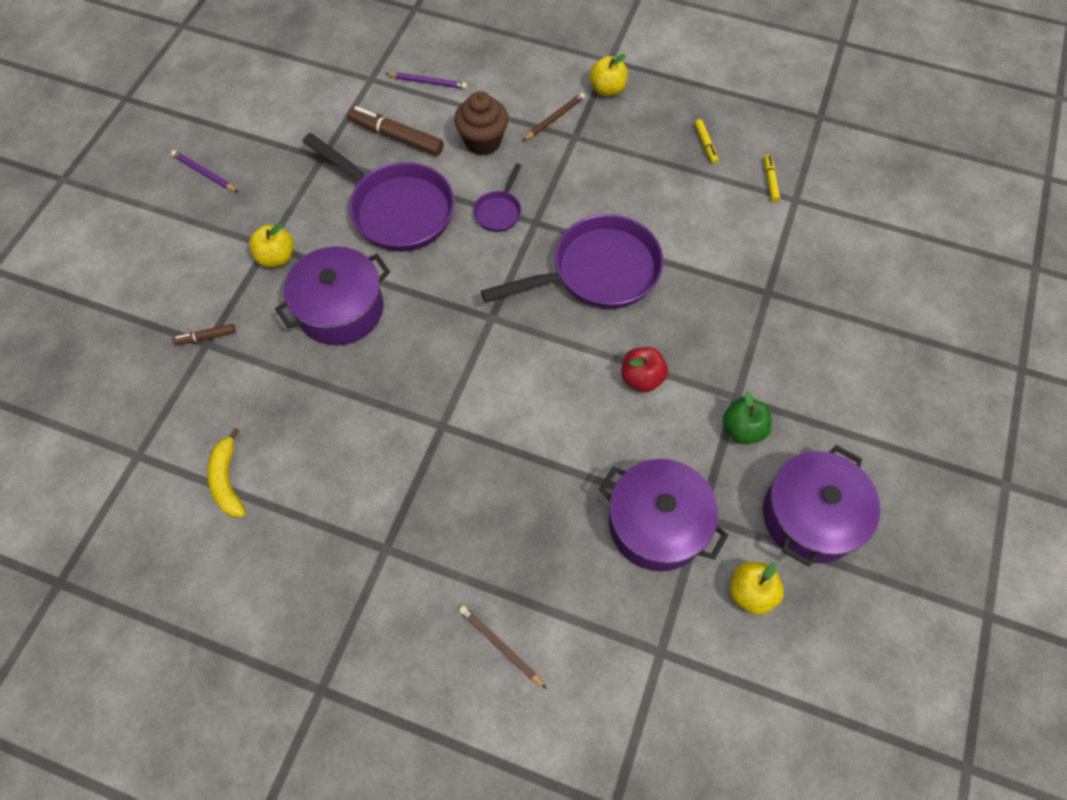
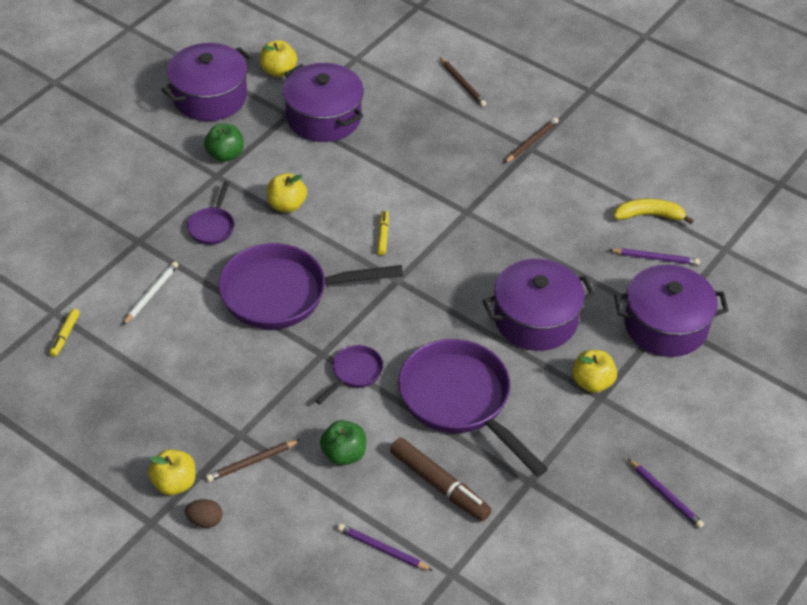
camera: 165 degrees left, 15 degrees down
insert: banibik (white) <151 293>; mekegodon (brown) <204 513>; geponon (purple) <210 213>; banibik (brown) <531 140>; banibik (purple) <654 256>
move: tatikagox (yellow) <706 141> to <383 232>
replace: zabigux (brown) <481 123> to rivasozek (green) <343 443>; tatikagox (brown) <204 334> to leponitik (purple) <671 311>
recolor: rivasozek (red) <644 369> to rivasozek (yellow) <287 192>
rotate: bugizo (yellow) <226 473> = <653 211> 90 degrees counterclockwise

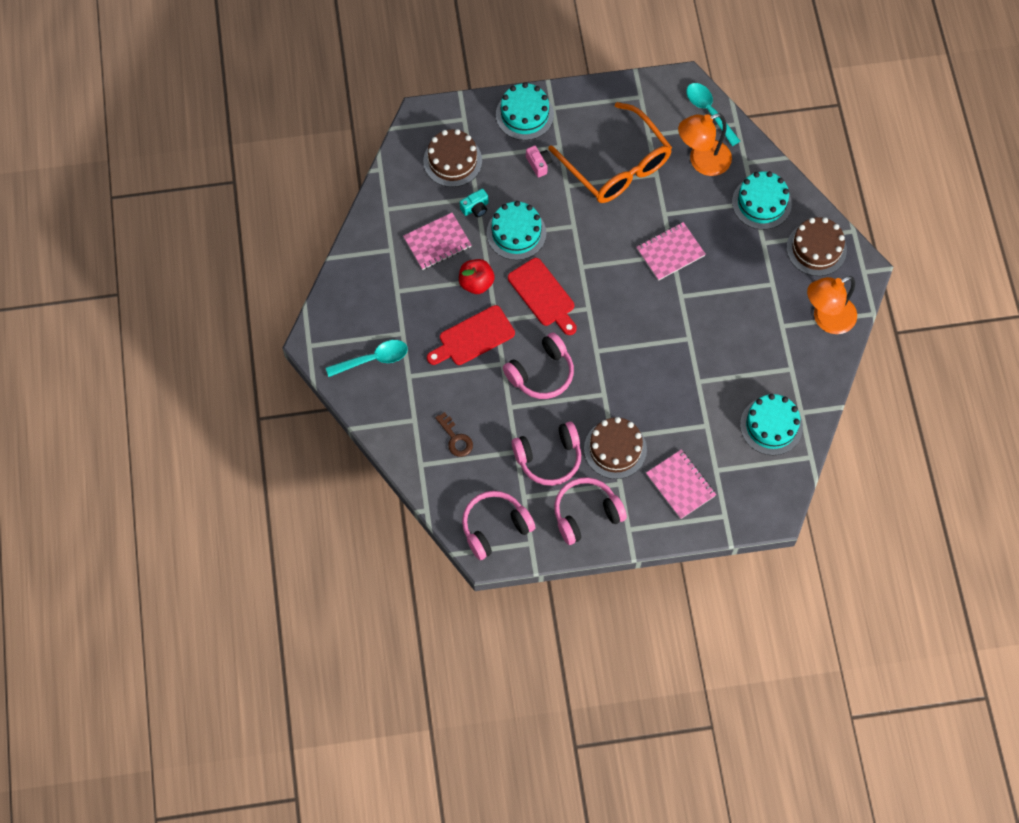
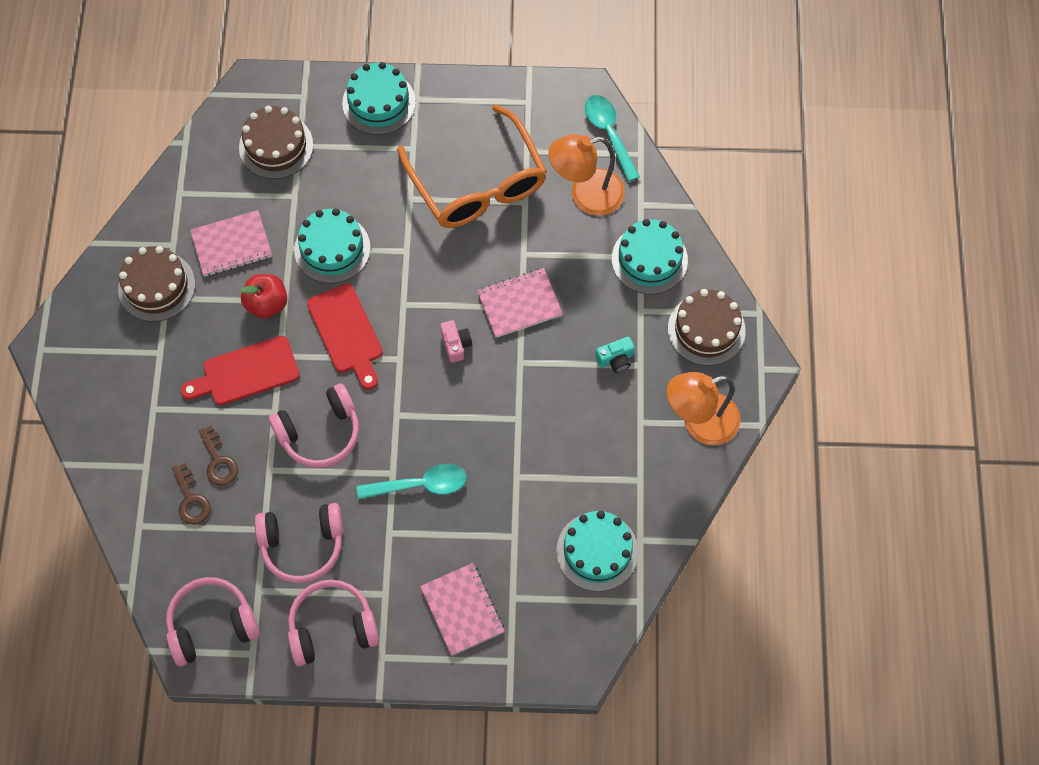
camera: 10 degrees right, 0 degrees up
insert: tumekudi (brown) <218 455>
move: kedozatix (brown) <615 448> to <156 284>; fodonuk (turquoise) <367 358> to <412 481>; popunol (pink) <539 161> to <456 341>; popunol (turquoise) <474 203> to <615 355>

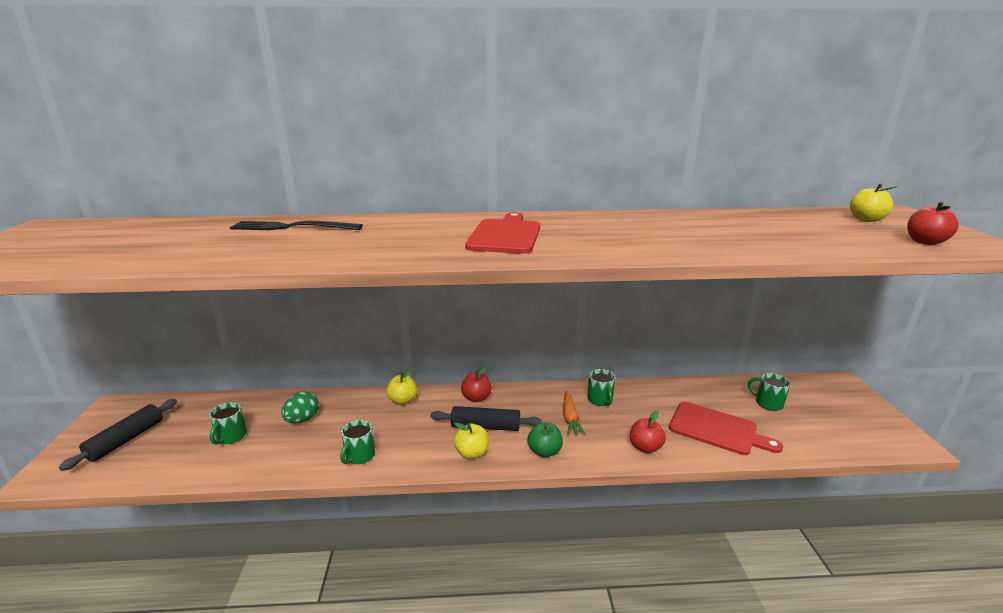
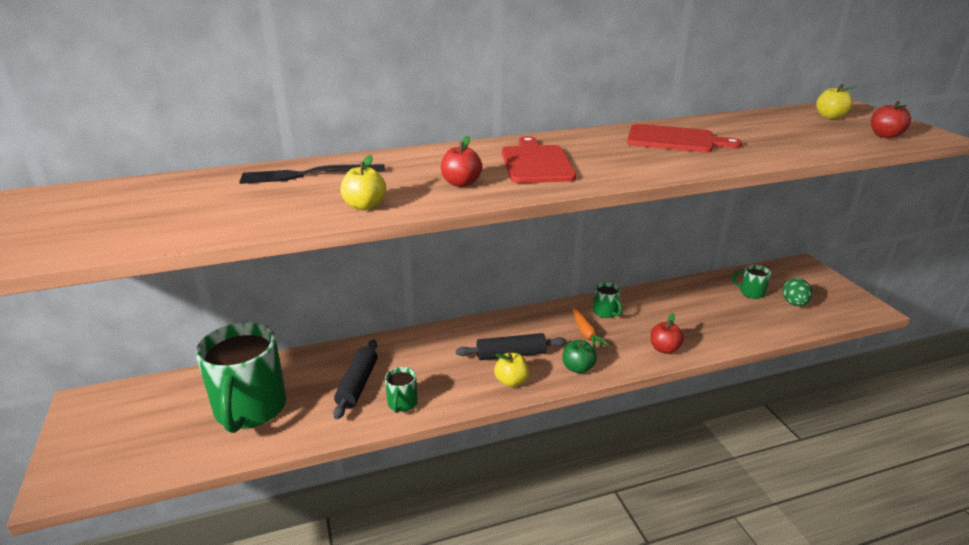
camera: 15 degrees left, 5 degrees up
move: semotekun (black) <118 435> to <355 380>; rivasozek (yellow) <401 386> to <363 182>; rivasozek (red) <476 383> to <461 161>; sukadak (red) <726 428> to <684 138>; mekegodon (green) <300 407> to <797 292>
resize: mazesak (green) <228 423> = <241 377> x2.32

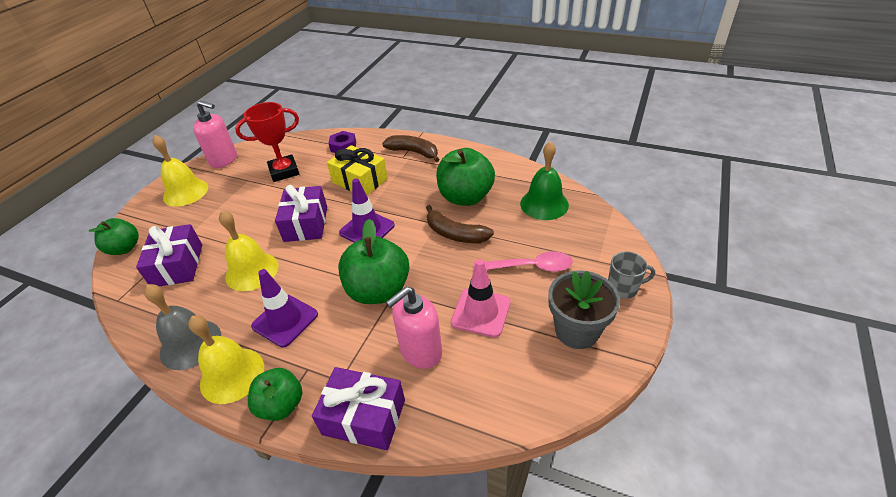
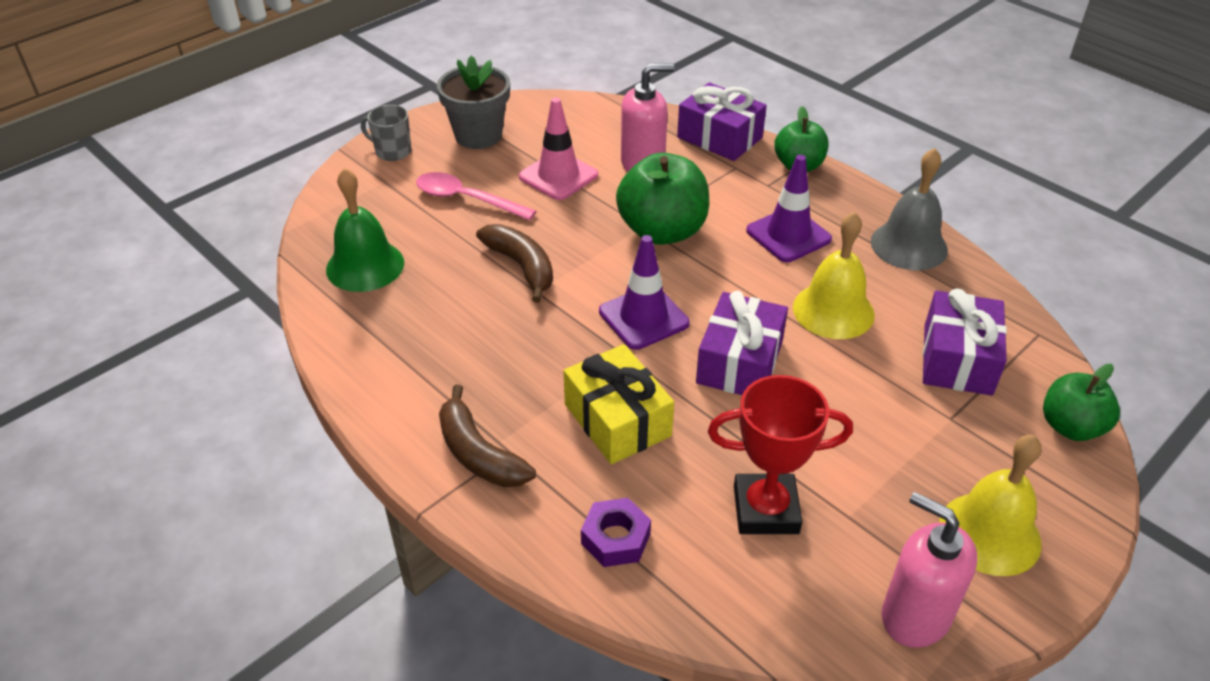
camera: 160 degrees left, 0 degrees up
delete: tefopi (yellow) <226 359>; rivasozek (green) <465 177>

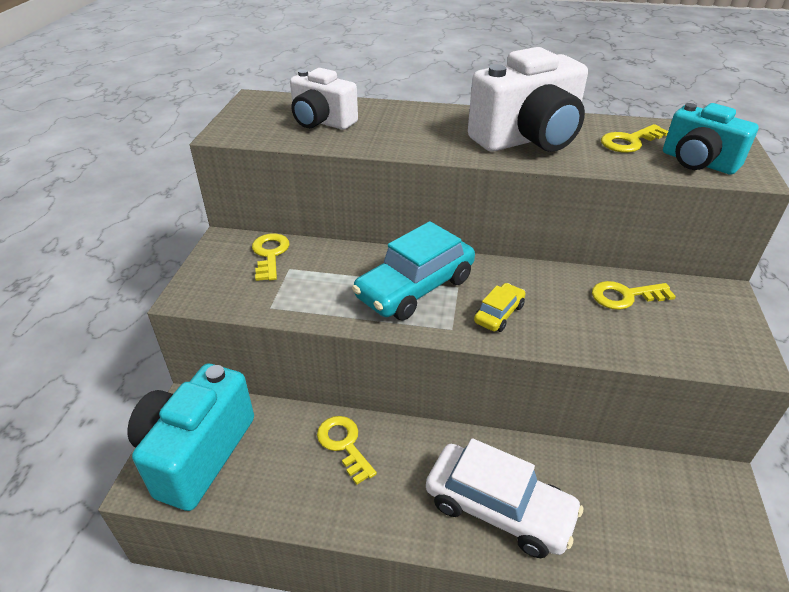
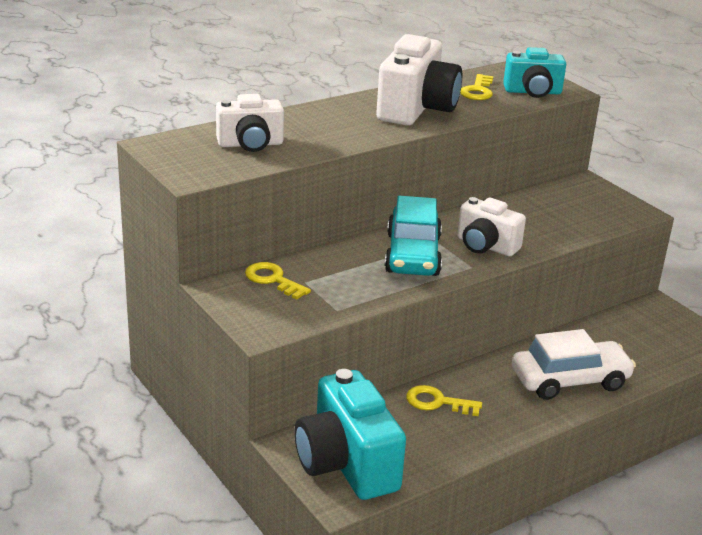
camera: 45 degrees left, 10 degrees down
delete: tumekudi (yellow) <634 295>
replace: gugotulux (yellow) <500 307> to popunol (white) <491 226>

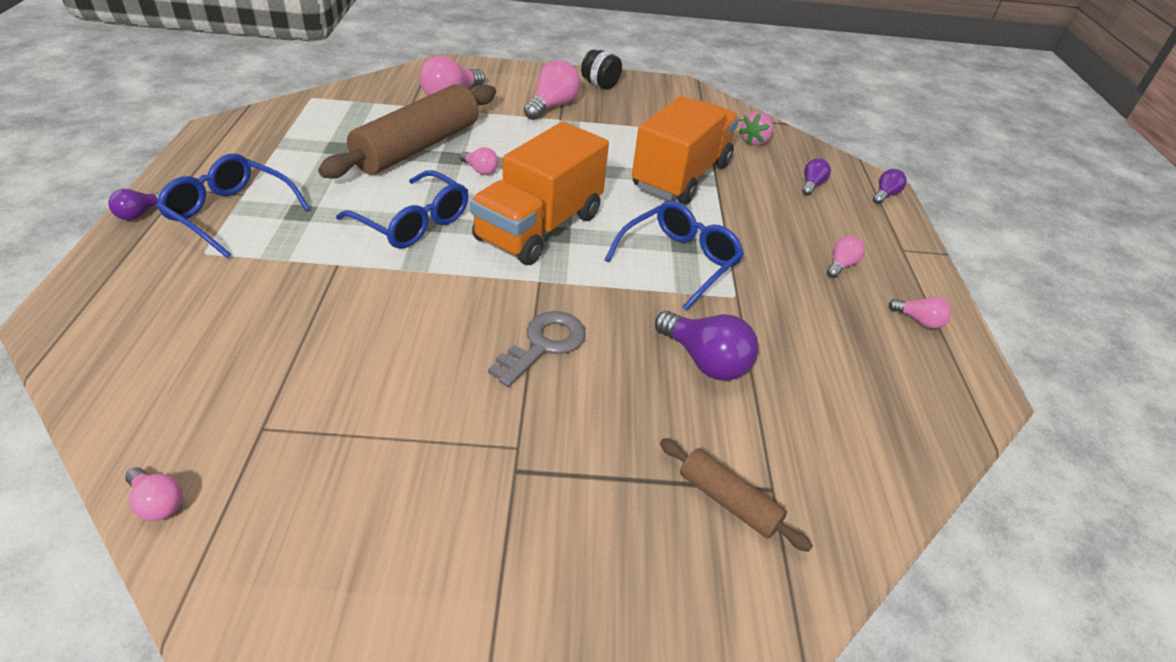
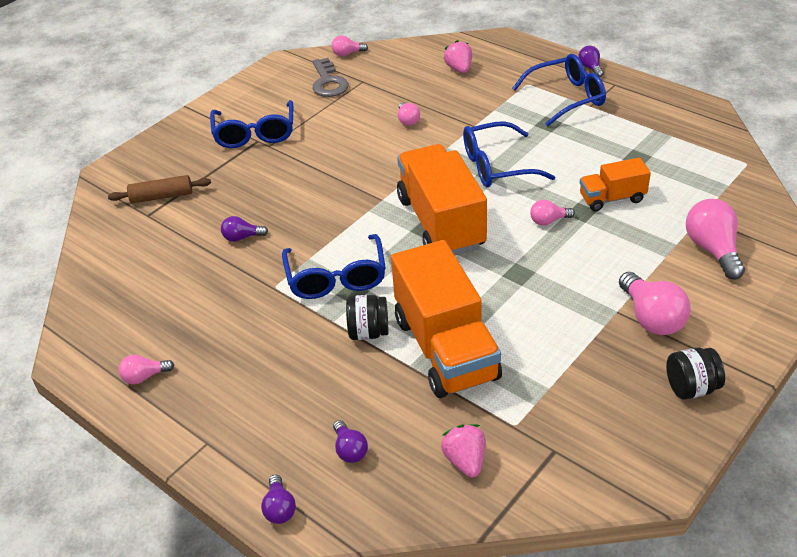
camera: 135 degrees right, 0 degrees up
insert: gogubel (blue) <251 124>; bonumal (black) <367 317>; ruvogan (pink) <458 56>
move: tumekudi (grey) <537 349> to <330 77>; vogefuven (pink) <846 257> to <409 114>
replace: semotekun (brown) <407 131> to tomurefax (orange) <615 184>
resize: vogefuven (purple) <707 346> = <244 229> x0.55

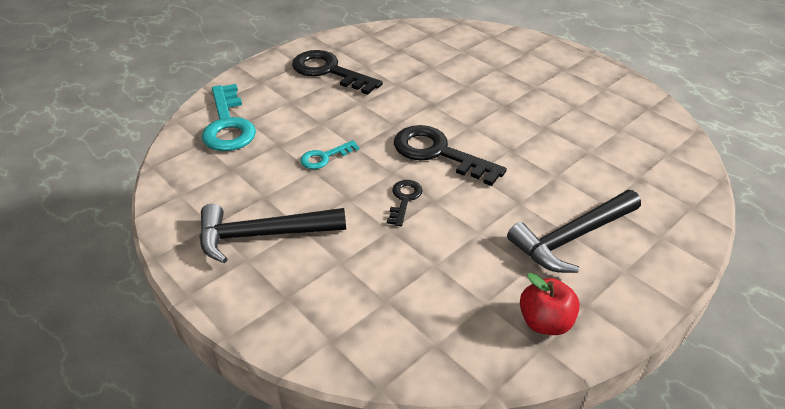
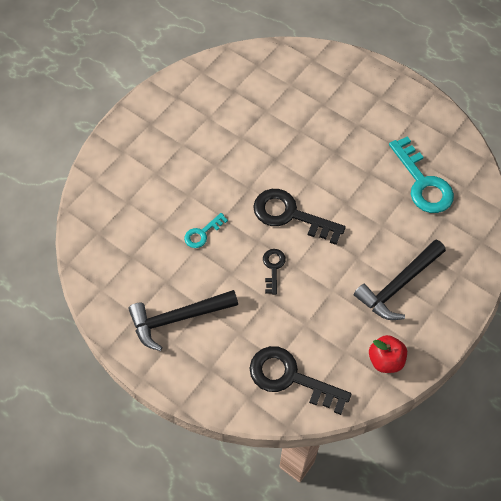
camera: 10 degrees left, 20 degrees up
move: tumekudi (black) <337 72> to <300 380>; tumekudi (turquoise) <229 117> to <421 174>

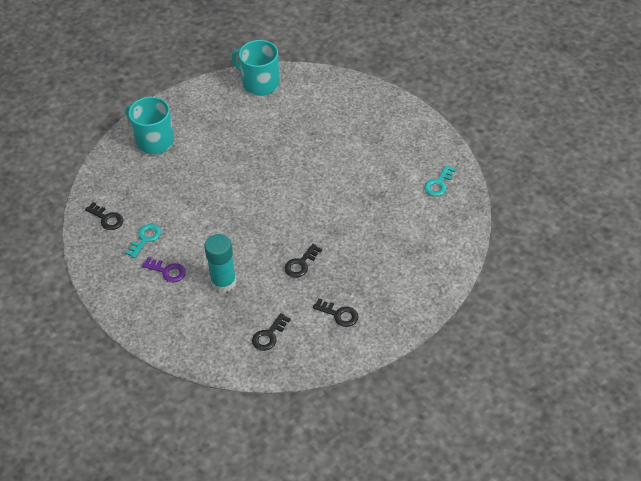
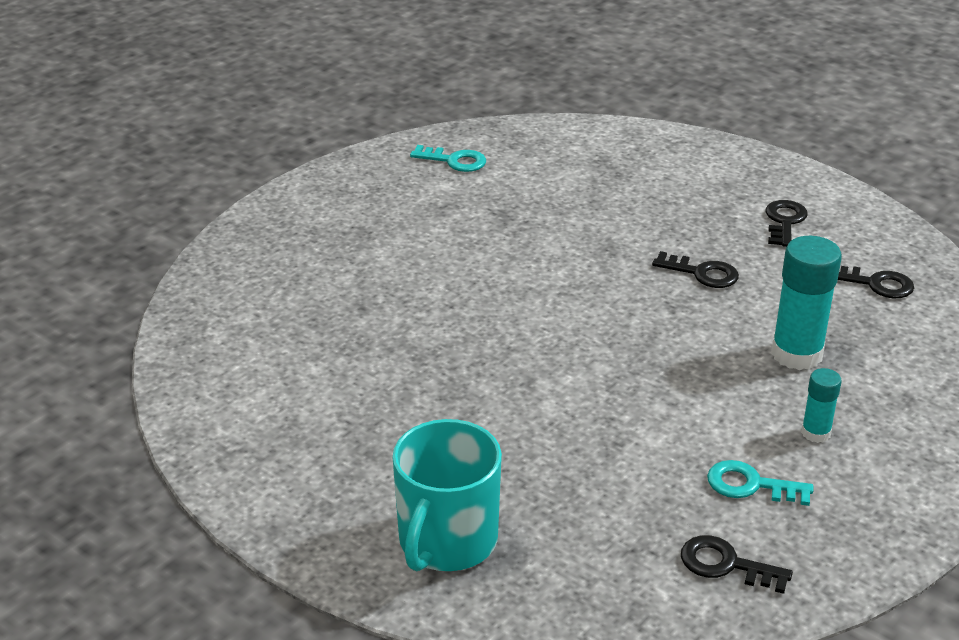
camera: 105 degrees left, 15 degrees down
delete: mazesak (turquoise) <255 68>
replace: tumekudi (purple) <164 269> to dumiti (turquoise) <821 405>
rotate: tumekudi (black) <104 216> = <737 564> 90 degrees counterclockwise

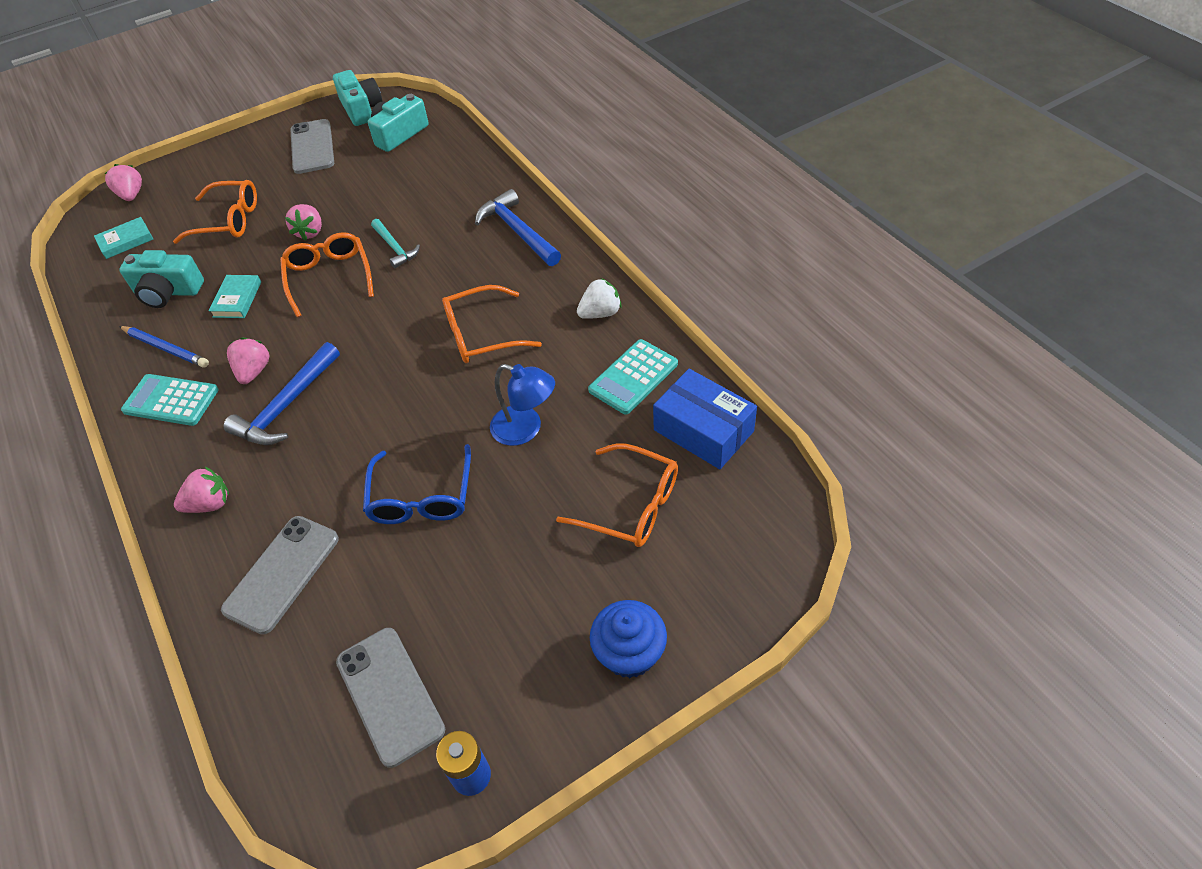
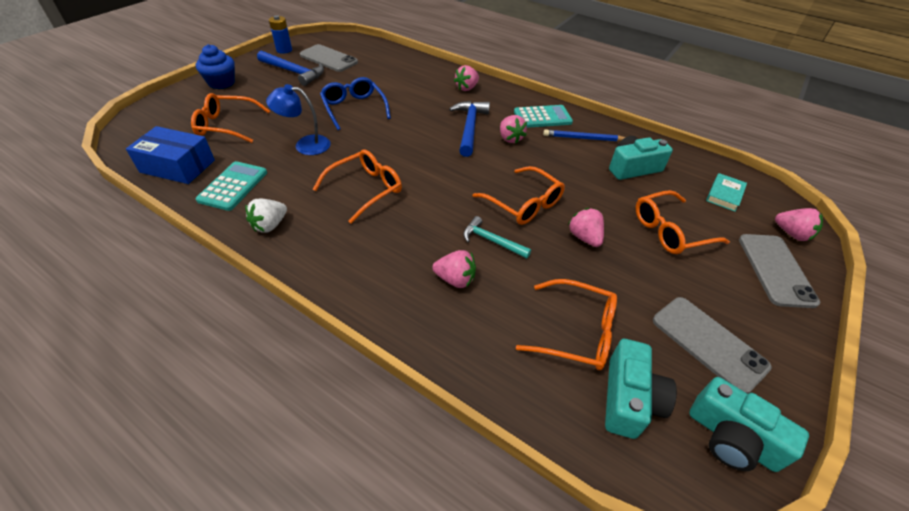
camera: 150 degrees right, 5 degrees down
delete: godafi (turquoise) <235 296>
insert: ruvogan (pink) <454 269>; gogubel (orange) <566 324>
move: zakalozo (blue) <518 227> to <290 68>; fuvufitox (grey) <280 575> to <779 271>

